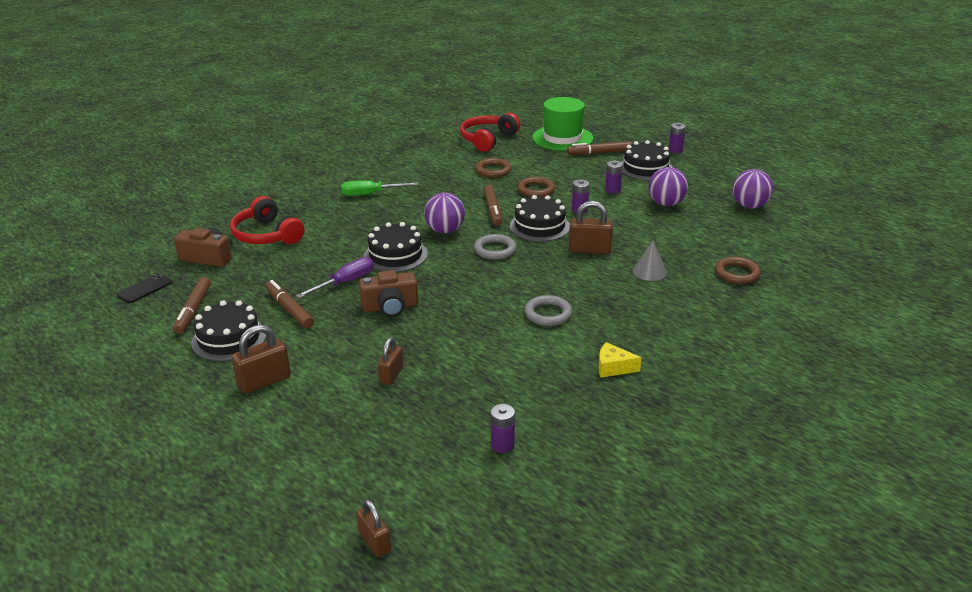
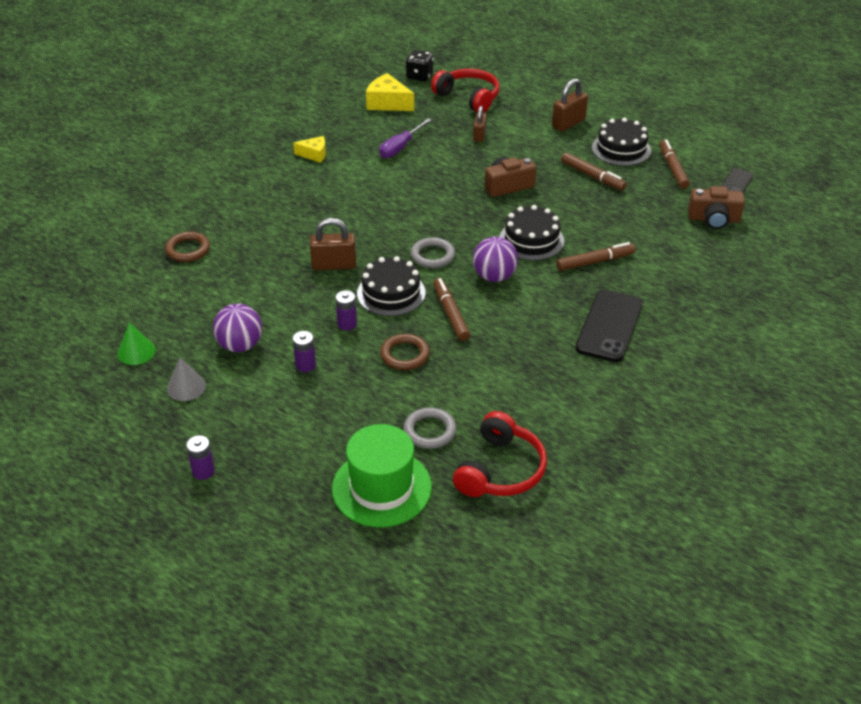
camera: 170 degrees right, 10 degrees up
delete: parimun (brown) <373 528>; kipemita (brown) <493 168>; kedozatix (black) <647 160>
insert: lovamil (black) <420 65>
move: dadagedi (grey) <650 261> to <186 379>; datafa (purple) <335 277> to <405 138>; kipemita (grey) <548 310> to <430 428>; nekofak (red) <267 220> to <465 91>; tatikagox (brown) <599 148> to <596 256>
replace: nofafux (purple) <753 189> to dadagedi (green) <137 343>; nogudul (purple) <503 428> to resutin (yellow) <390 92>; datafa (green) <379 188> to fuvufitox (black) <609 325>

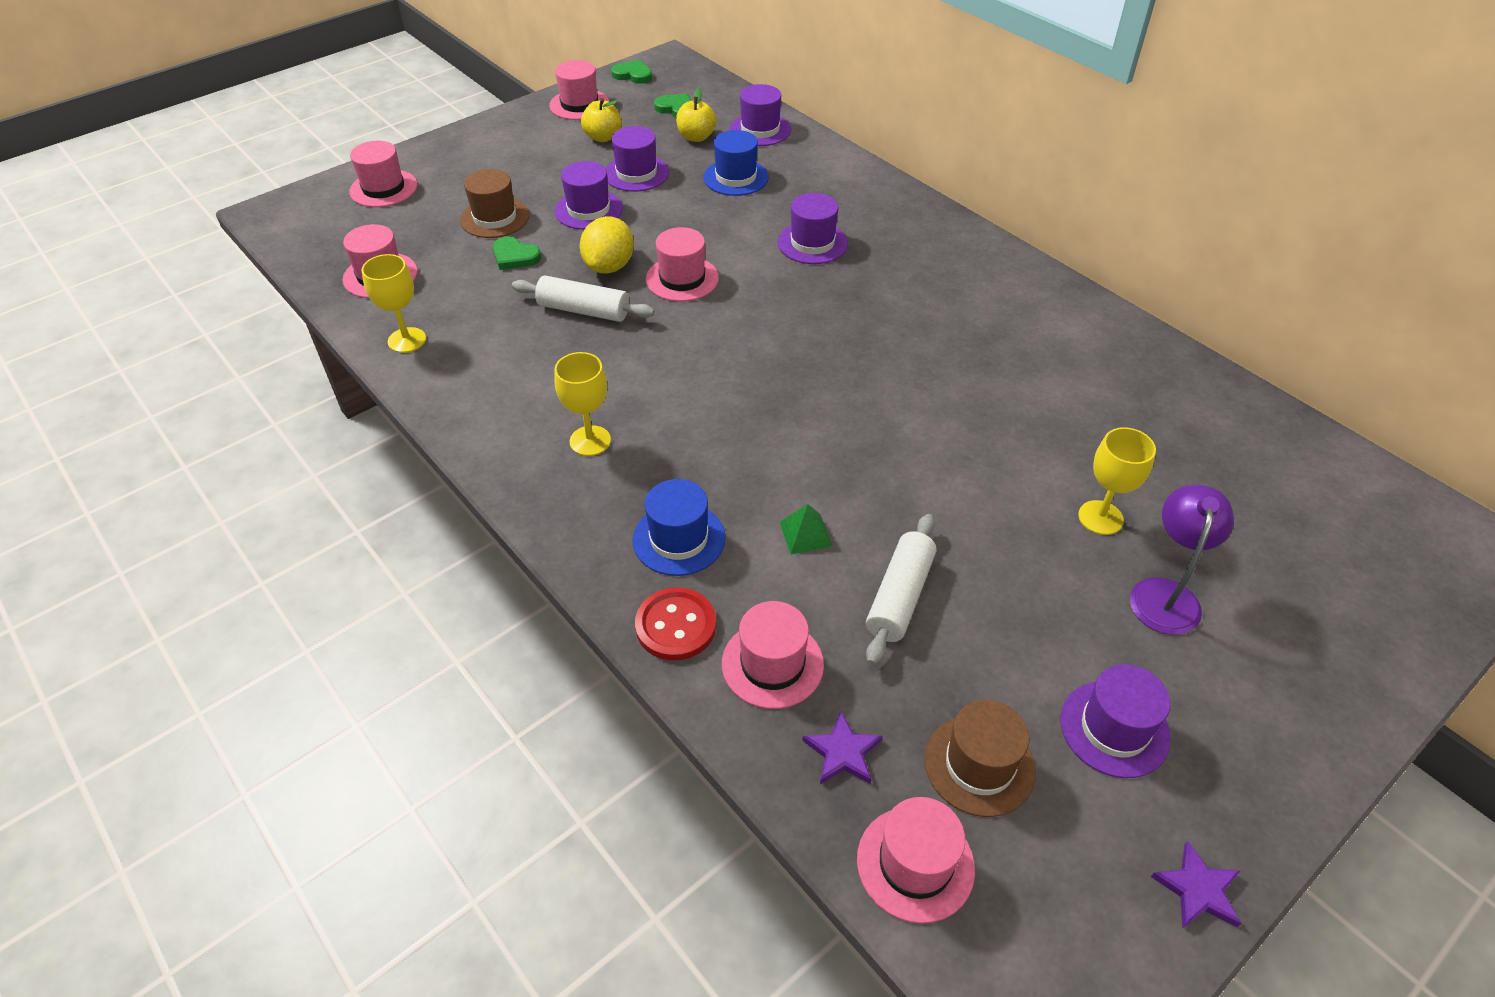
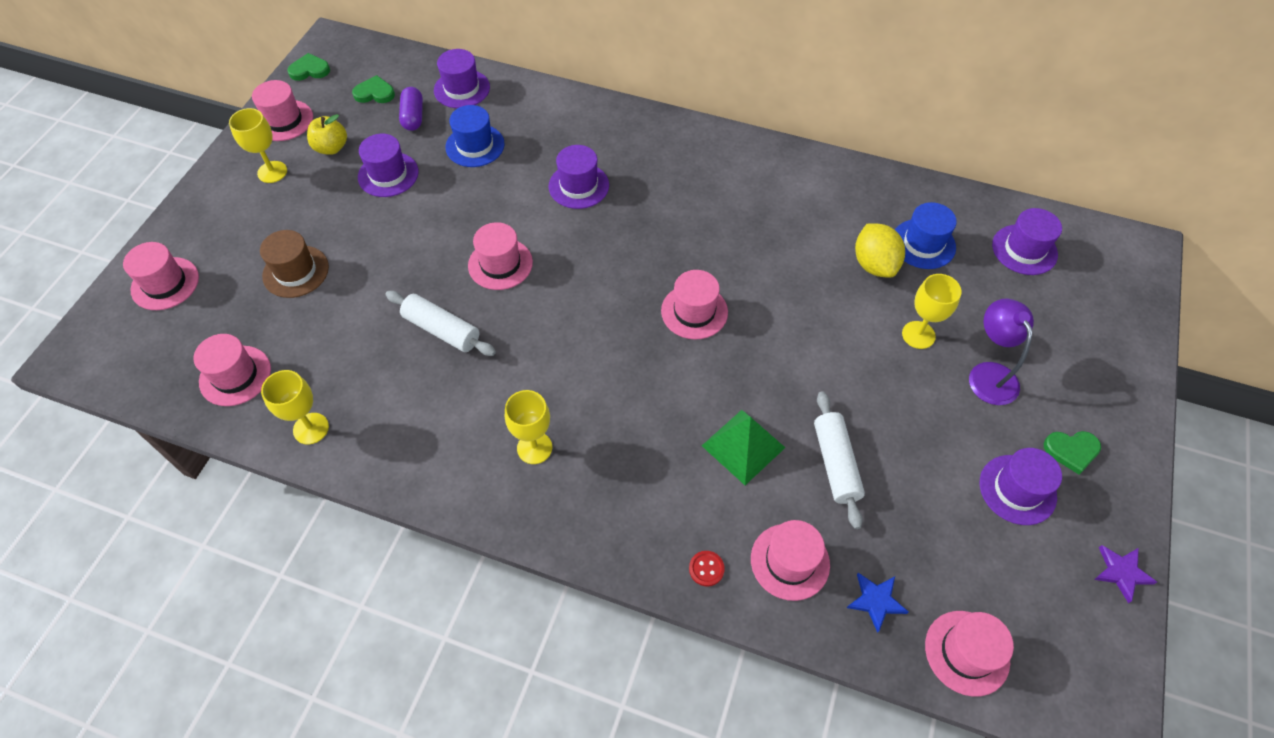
camera: 30 degrees left, 10 degrees up
delete: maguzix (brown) <980 758>
insert: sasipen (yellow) <258 145>; maguzix (pink) <694 305>
move: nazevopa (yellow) <607 245> to <880 251>; maguzix (blue) <679 527> to <926 235>; maguzix (purple) <589 195> to <1027 241>; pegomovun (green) <517 253> to <1072 452>
replace: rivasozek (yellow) <696 115> to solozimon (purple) <411 109>
recolor: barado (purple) <842 747> to barado (blue) <877 603>
rotate: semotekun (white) <583 298> = <440 323> 45 degrees clockwise
resize: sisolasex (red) <675 624> = <707 569> x0.55; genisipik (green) <806 529> = <743 447> x1.73

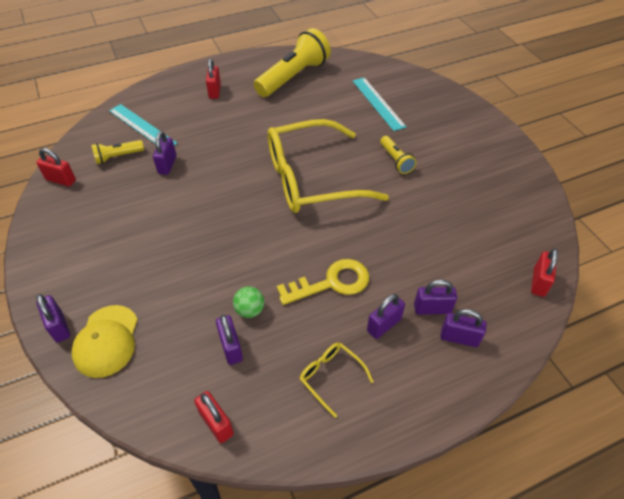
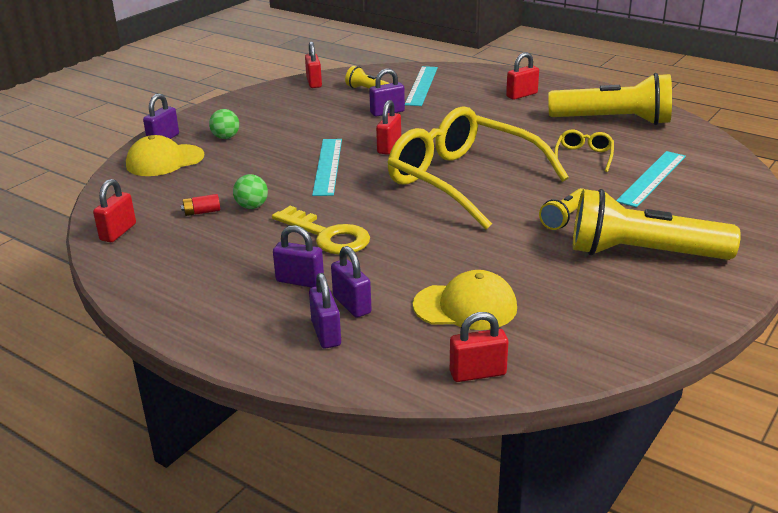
camera: 60 degrees right, 20 degrees down
insert: nofafux (green) <224 124>; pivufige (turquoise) <327 167>; parimun (red) <388 127>; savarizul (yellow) <465 300>; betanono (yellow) <657 224>
move: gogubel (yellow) <337 380> to <584 151>
replace: parimun (purple) <229 340> to nogudul (red) <200 205>

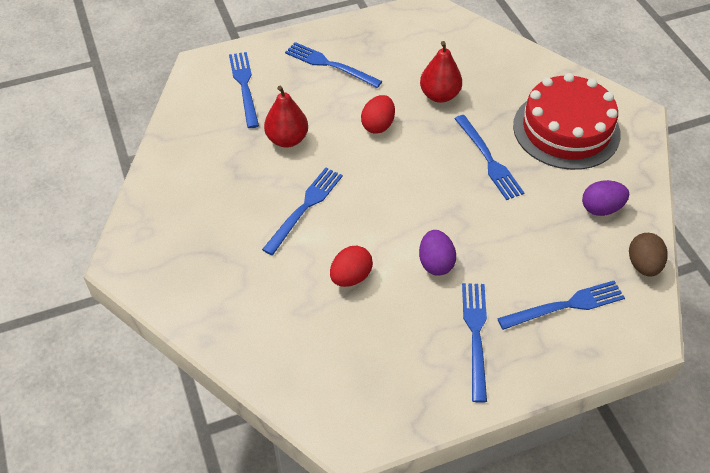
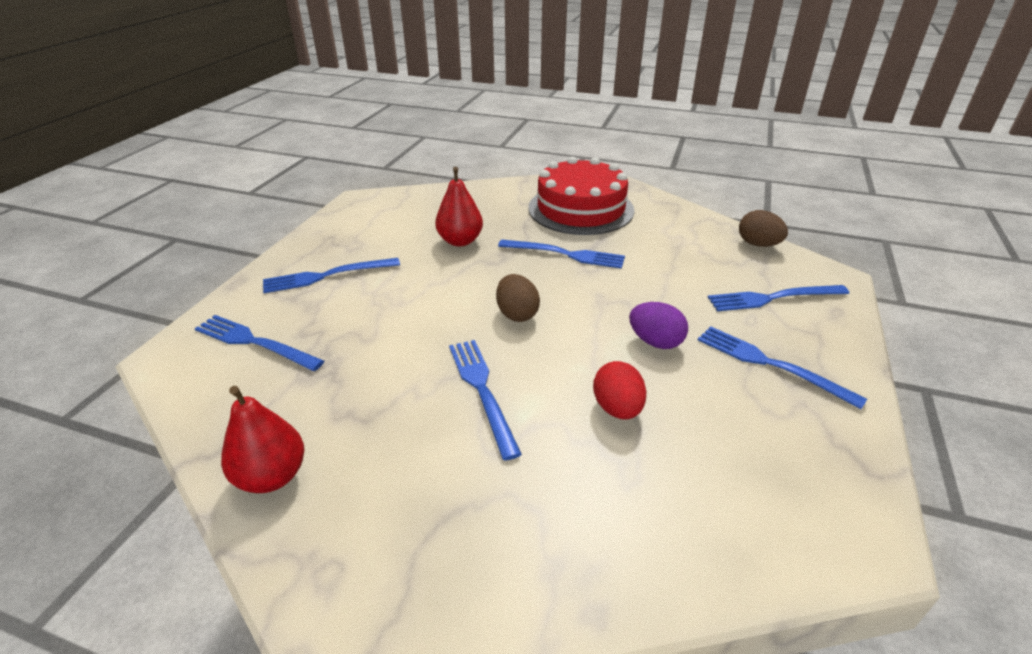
camera: 50 degrees left, 15 degrees down
delete: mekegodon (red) <378 114>; mekegodon (purple) <605 198>
insert: mekegodon (brown) <518 298>
move: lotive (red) <286 117> to <263 439>
rotate: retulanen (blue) <561 305> = <778 298> 120 degrees counterclockwise

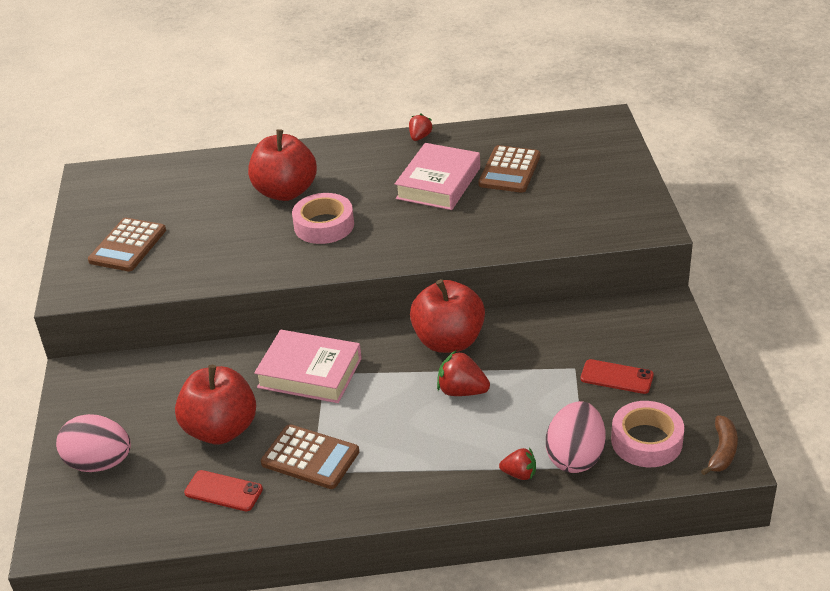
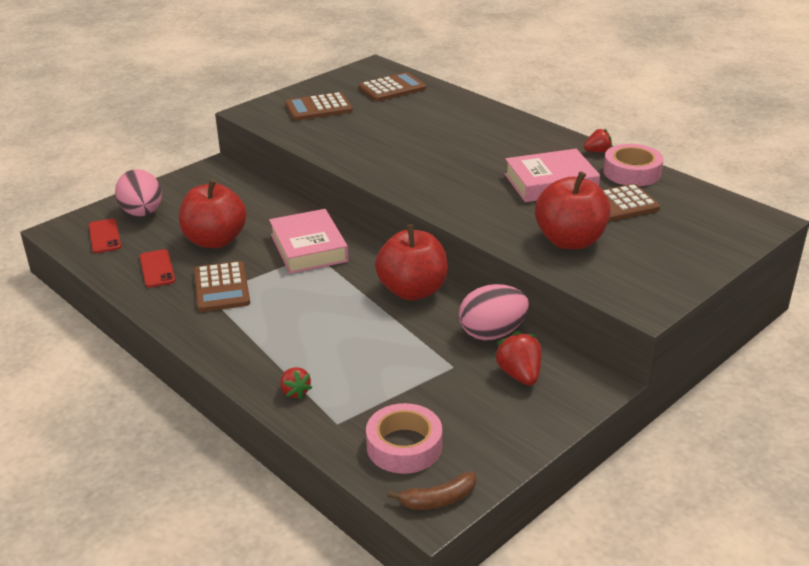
camera: 50 degrees right, 5 degrees down
insert: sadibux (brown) <392 86>
move: fuvufitox (red) <617 376> to <105 235>; mekegodon (pink) <575 437> to <494 312>; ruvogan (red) <463 373> to <518 358>; rivasozek (red) <282 165> to <572 210>; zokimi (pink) <323 218> to <633 165>

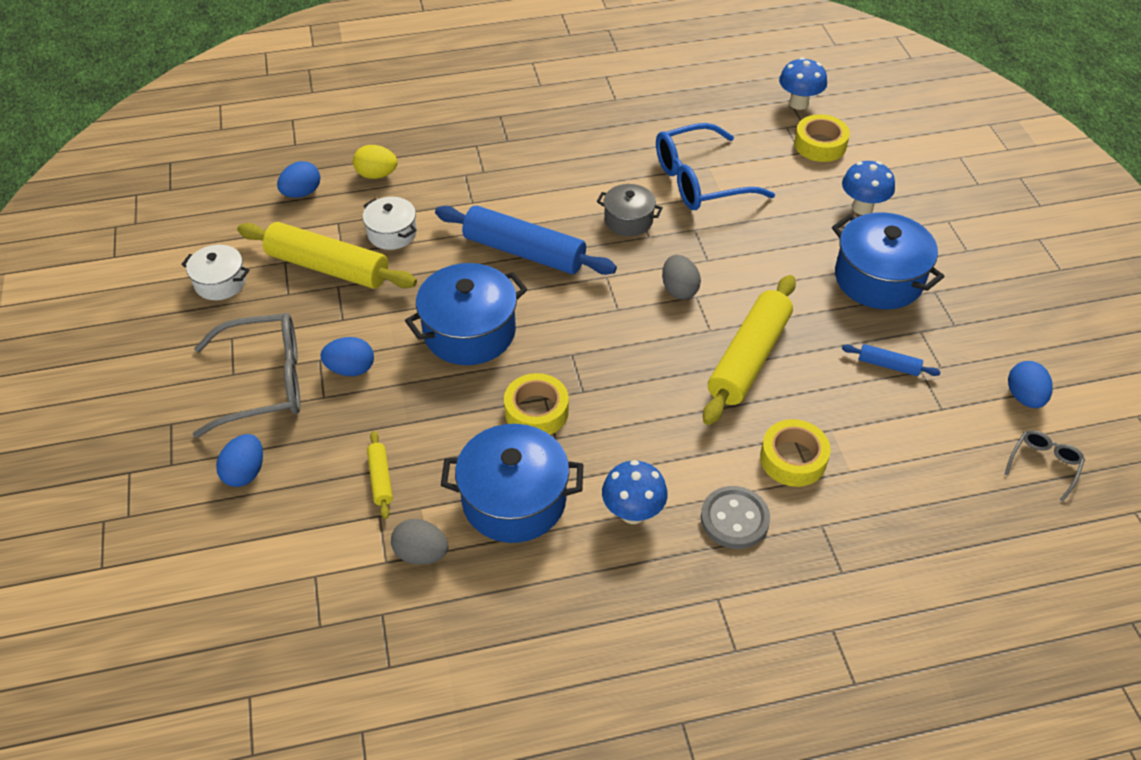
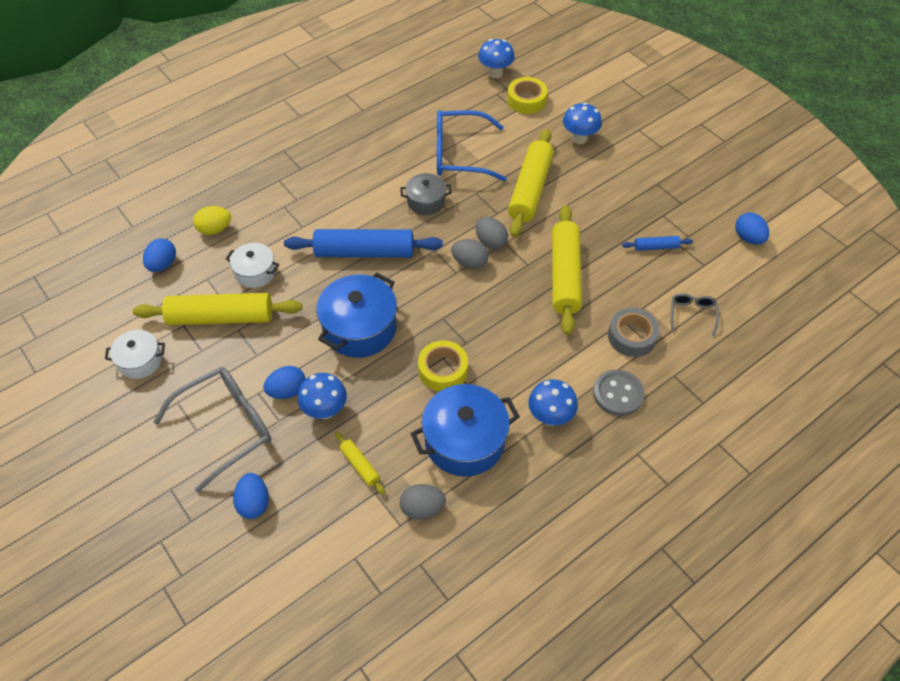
camera: 25 degrees left, 5 degrees up
delete: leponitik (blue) <888 260>
insert: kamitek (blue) <322 396>; mekegodon (grey) <470 254>; semotekun (yellow) <531 183>
move: gogubel (grey) <1044 466> to <695 314>
recolor: zokimi (yellow) <795 453> to zokimi (grey) <634 332>
rotate: gogubel (blue) <715 166> = <471 145> 45 degrees clockwise

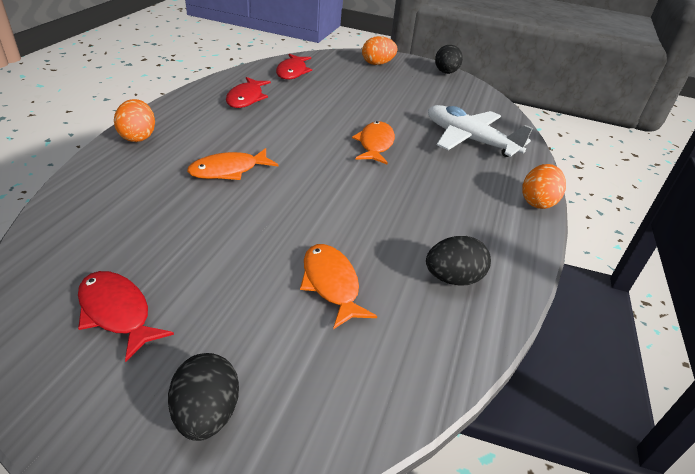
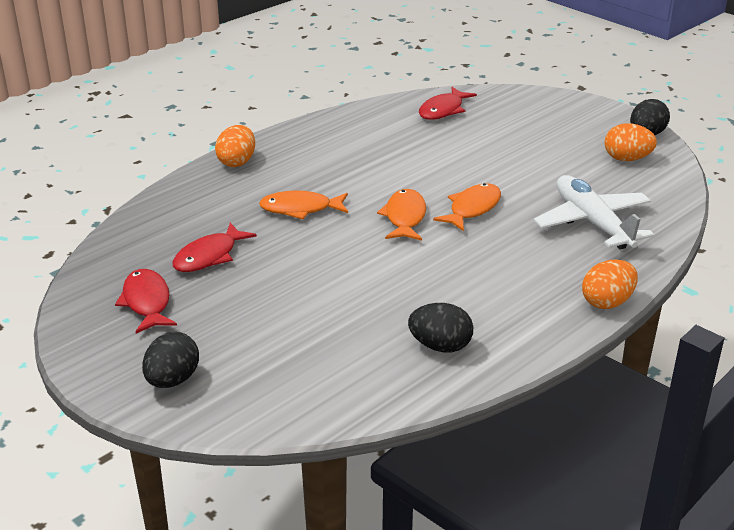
camera: 30 degrees right, 5 degrees down
move: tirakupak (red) <248 92> to <215 247>; tirakupak (orange) <338 286> to <401 215>; mekegodon (orange) <380 50> to <630 142>

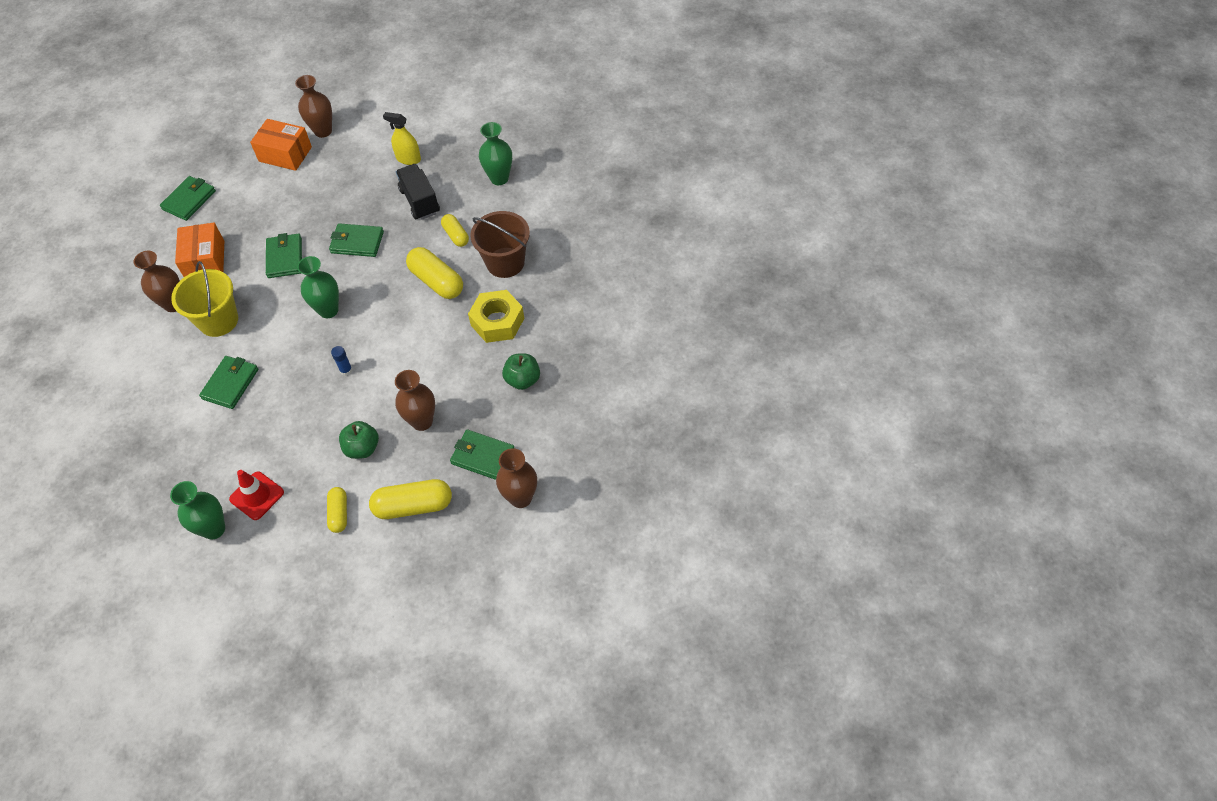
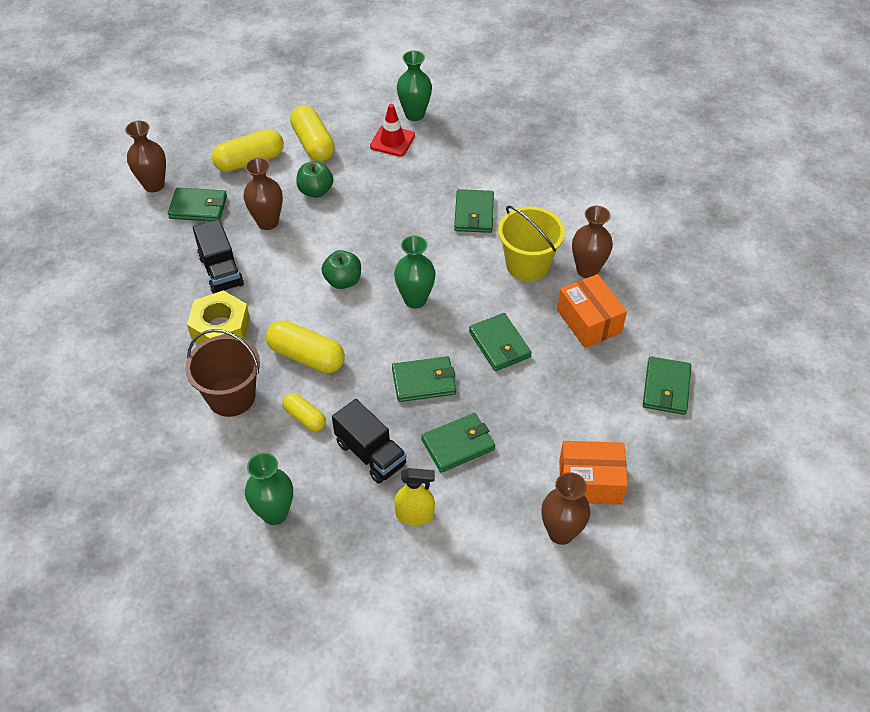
camera: 160 degrees right, 5 degrees down
delete: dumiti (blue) <341 361>
insert: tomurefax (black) <218 256>; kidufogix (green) <458 443>
move: rivasozek (green) <521 371> to <341 269>
resize: solozimon (yellow) <337 510> = <312 133> x1.68

